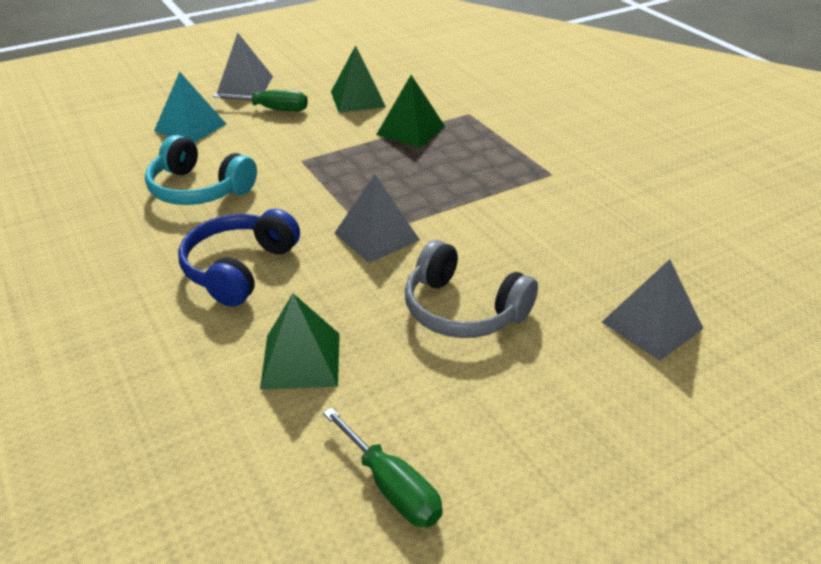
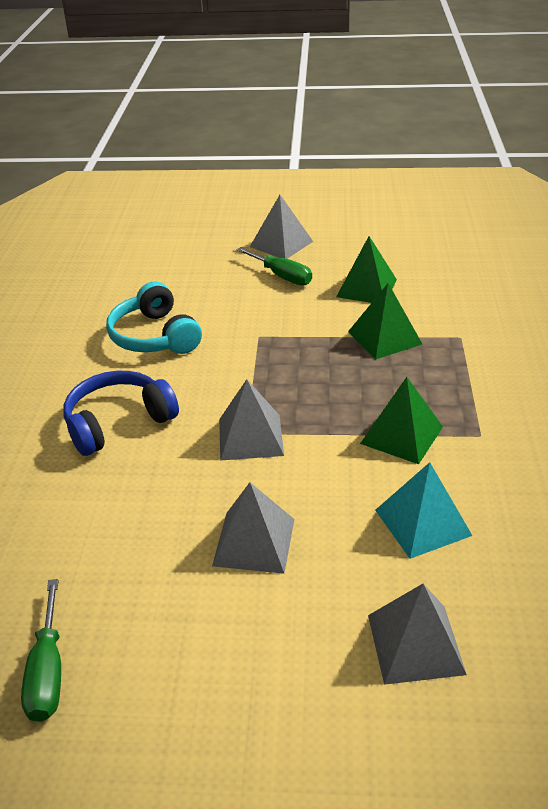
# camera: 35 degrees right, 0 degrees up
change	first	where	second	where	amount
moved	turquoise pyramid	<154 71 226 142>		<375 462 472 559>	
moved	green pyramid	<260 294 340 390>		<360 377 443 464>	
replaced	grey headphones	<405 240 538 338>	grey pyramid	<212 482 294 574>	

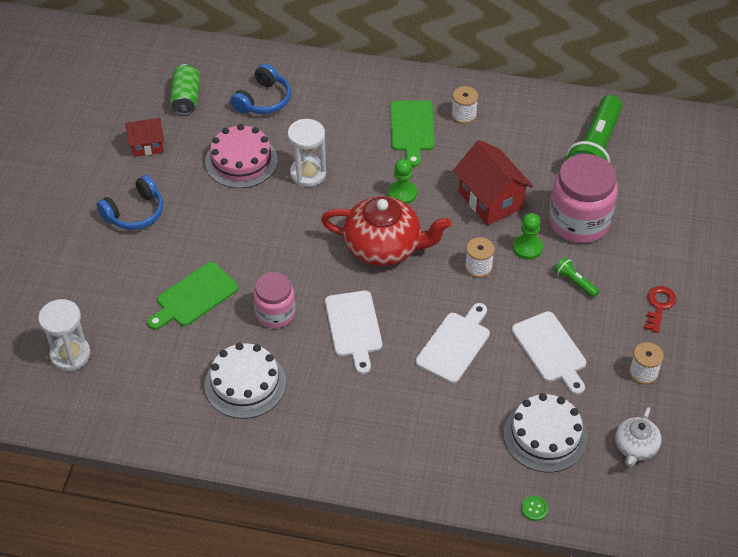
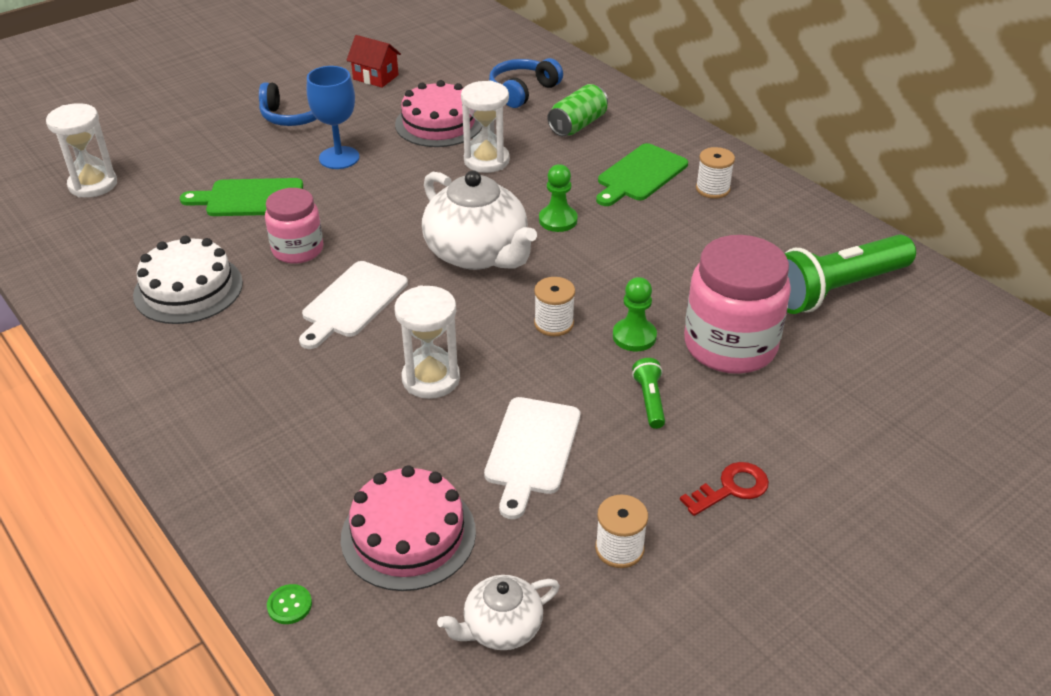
# camera: 40 degrees right, 10 degrees down
change	first	where	second	where	amount
removed	red house	<453 140 533 225>			
added			blue goblet	<307 66 360 169>	
moved	green can	<170 64 200 115>		<547 84 608 137>	
replaced	white cutting board	<416 303 490 383>	white hourglass	<394 285 460 399>	
recoloured	red teapot	<321 196 451 266>	white teapot	<422 170 537 270>	
recoloured	white cake	<504 393 588 472>	pink cake	<341 465 476 591>	
turned	blue headphones	<230 64 291 114>		<489 58 563 108>	150 degrees clockwise

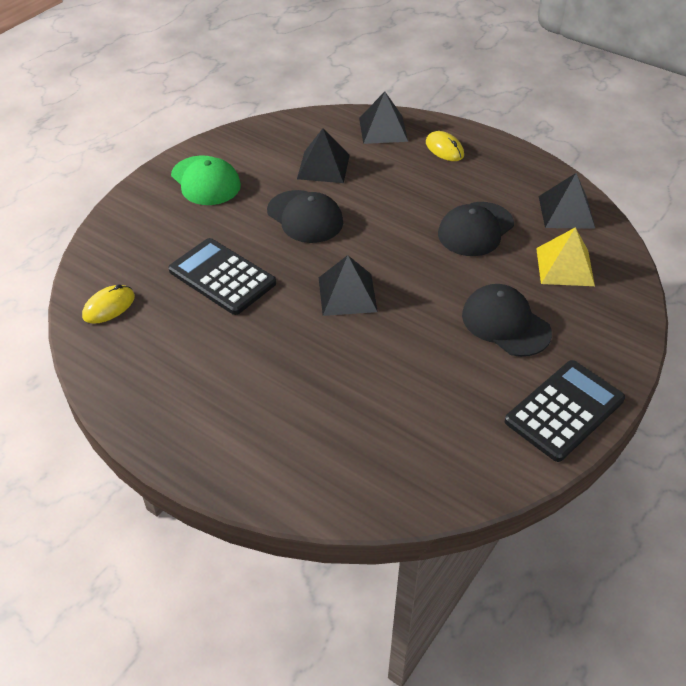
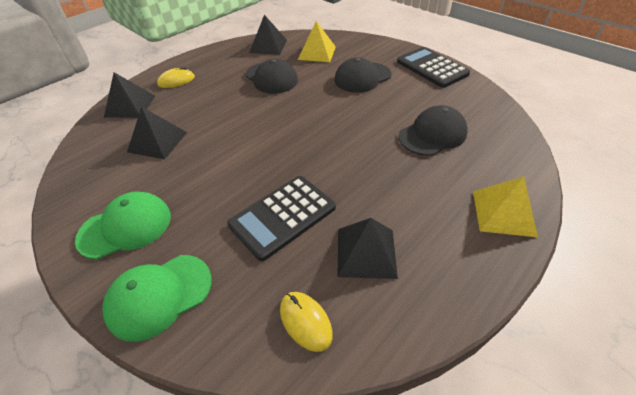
# camera: 80 degrees left, 0 degrees up
change	first	where	second	where	amount
added			green cap	<103 255 212 342>	
added			yellow pyramid	<473 176 538 237>	
moved	black cap	<267 190 343 243>		<399 105 468 156>	
moved	black pyramid	<319 255 378 316>		<338 218 398 279>	

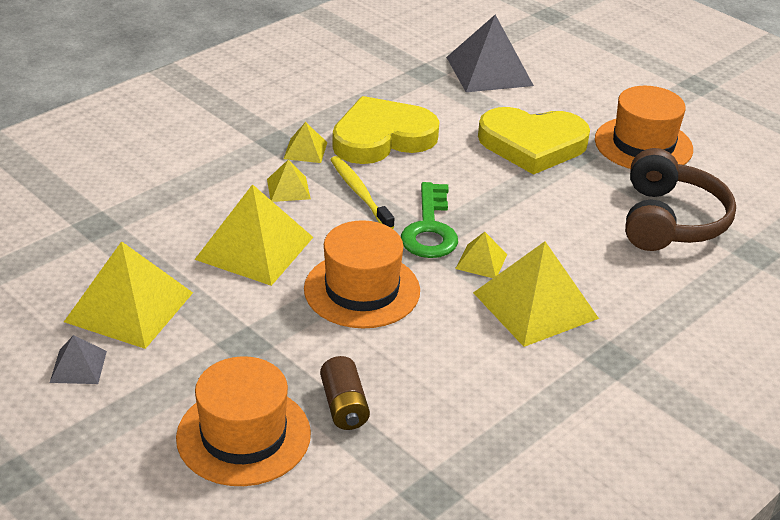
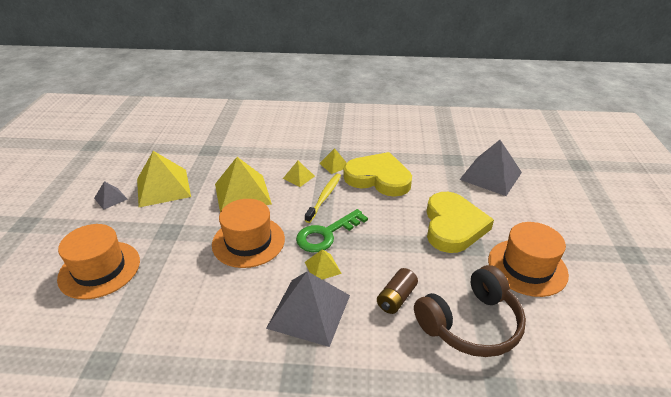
# camera: 50 degrees right, 0 degrees up
change	first	where	second	where	amount
moved	brown battery	<320 356 370 430>		<377 268 418 314>	
recoloured	yellow pyramid	<473 241 599 347>	grey pyramid	<266 271 350 347>	
turned	yellow heart	<478 107 590 175>		<427 192 494 253>	135 degrees counterclockwise

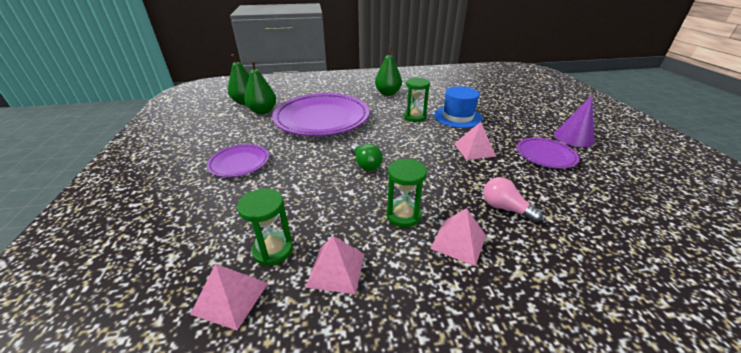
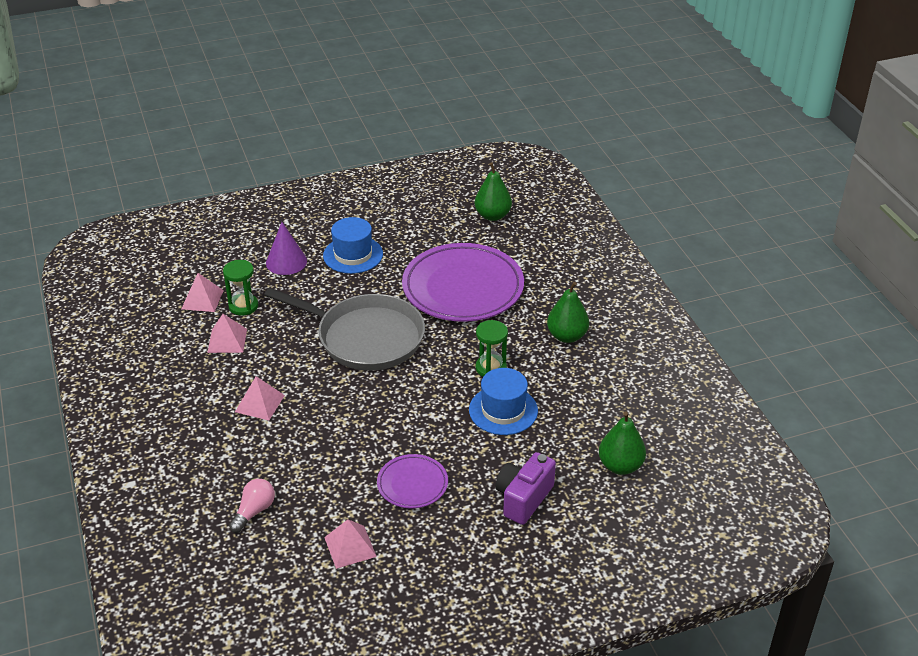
# camera: 80 degrees right, 5 degrees up
change	first	where	second	where	amount
removed	green hourglass	<386 159 427 228>			
added			purple camera	<495 452 556 525>	
moved	green pear	<244 61 276 114>		<599 412 646 475>	
moved	pink pyramid	<454 122 496 160>		<324 519 377 569>	
moved	pink light bulb	<483 177 543 223>		<229 479 275 533>	
moved	purple cone	<554 96 595 147>		<266 222 307 275>	
replaced	purple plate	<207 144 269 177>	blue hat	<323 217 383 274>	
replaced	green light bulb	<351 144 383 171>	grey pan	<264 288 425 371>	

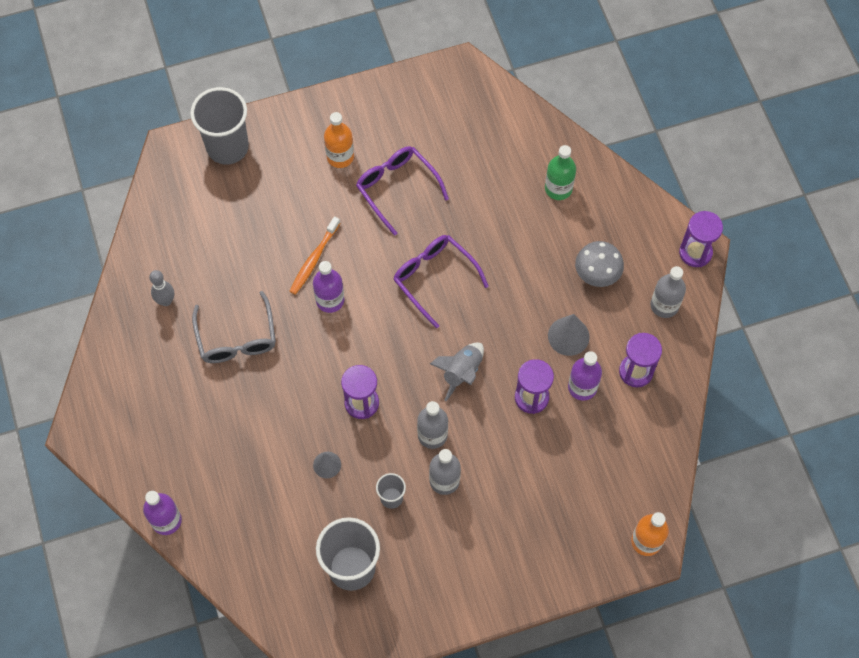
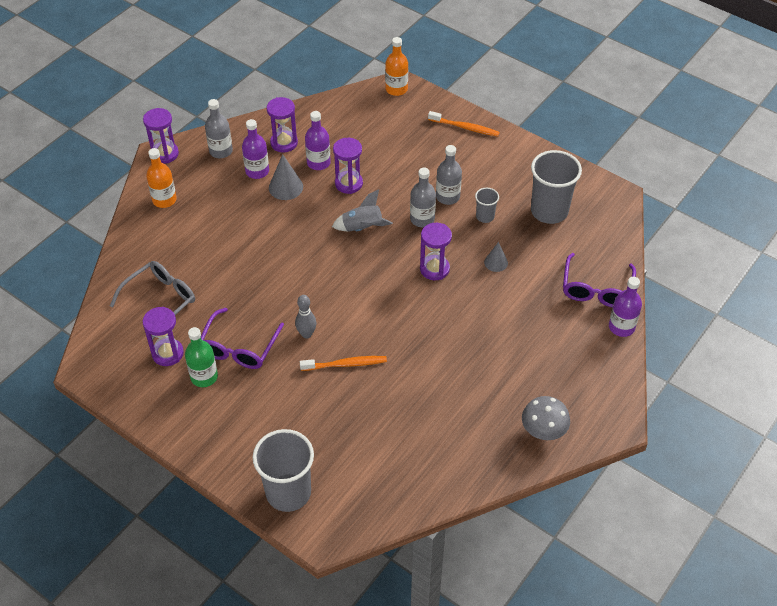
# camera: 125 degrees left, 15 degrees down
change	first	where	second	where	amount
added			purple hourglass	<143 307 184 366>	
added			orange toothbrush	<428 111 500 137>	
moved	grey bowling pin	<149 270 174 306>		<295 295 316 339>	
moved	grey glasses	<192 291 276 363>		<110 261 195 340>	
moved	purple bottle	<313 261 345 313>		<242 119 269 179>	
moved	orange bottle	<324 112 354 168>		<146 148 177 208>	
moved	purple glasses	<393 235 489 328>		<563 253 636 307>	
moved	green bottle	<545 145 576 200>		<185 327 218 387>	
moved	grey mushroom	<575 241 624 287>		<522 396 570 440>	

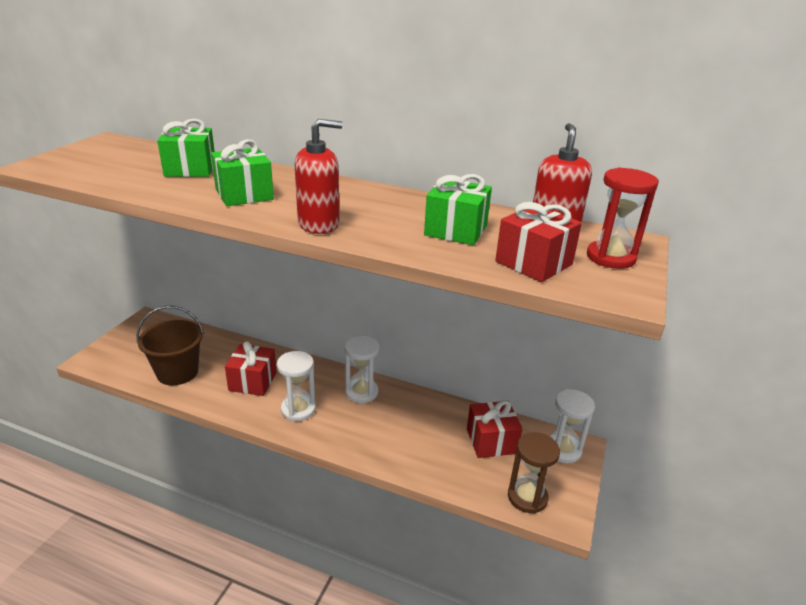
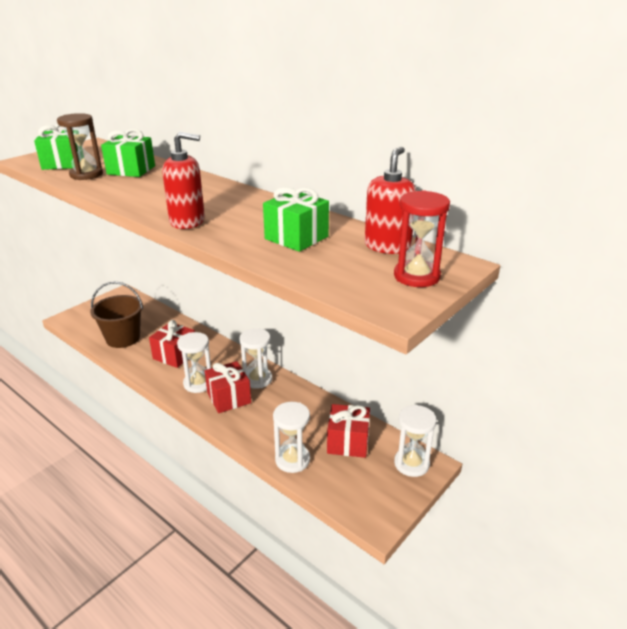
# camera: 20 degrees right, 0 degrees up
change	first	where	second	where	amount
added			white hourglass	<273 402 310 473>	
moved	green gift	<211 139 274 206>		<34 124 78 170>	
moved	red gift	<495 202 582 282>		<205 361 251 413>	
moved	brown hourglass	<508 432 560 514>		<57 113 103 180>	

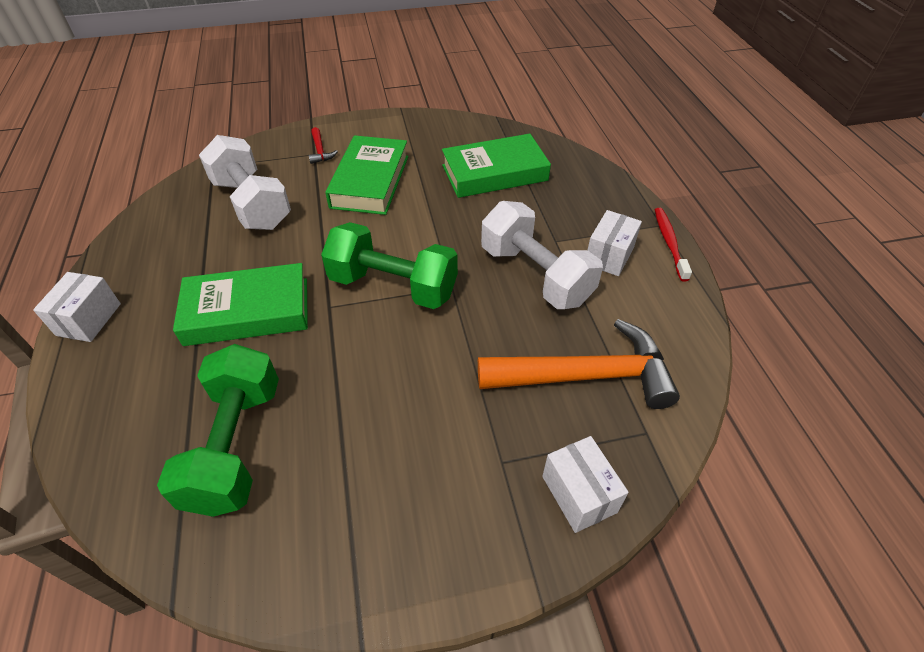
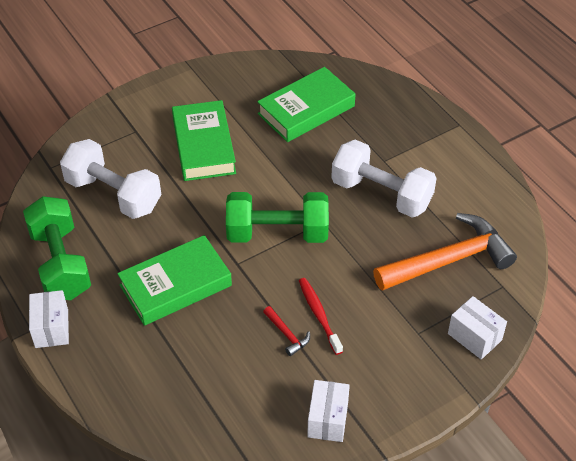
# camera: 20 degrees left, 0 degrees up
change	first	where	second	where	amount
moved	green dumbbell	<157 344 279 517>		<23 196 91 300>	
moved	red hammer	<308 127 338 164>		<263 306 310 356>	
moved	white box	<588 210 642 276>		<307 380 350 442>	
moved	red toothbrush	<655 208 692 281>		<299 278 343 355>	

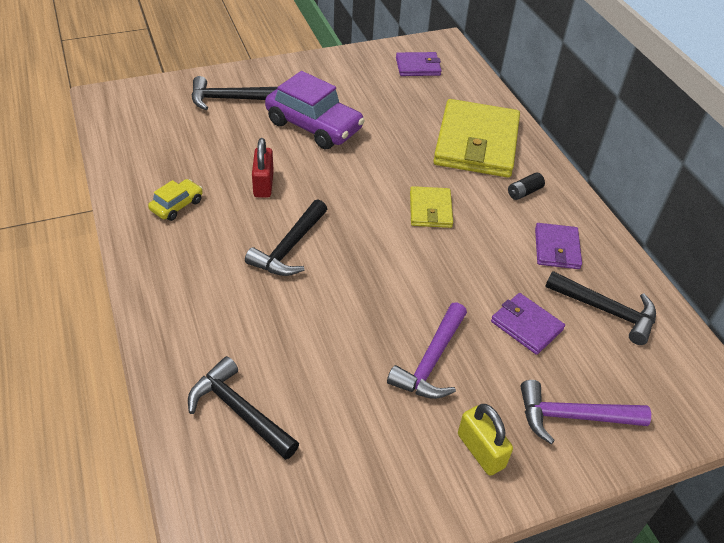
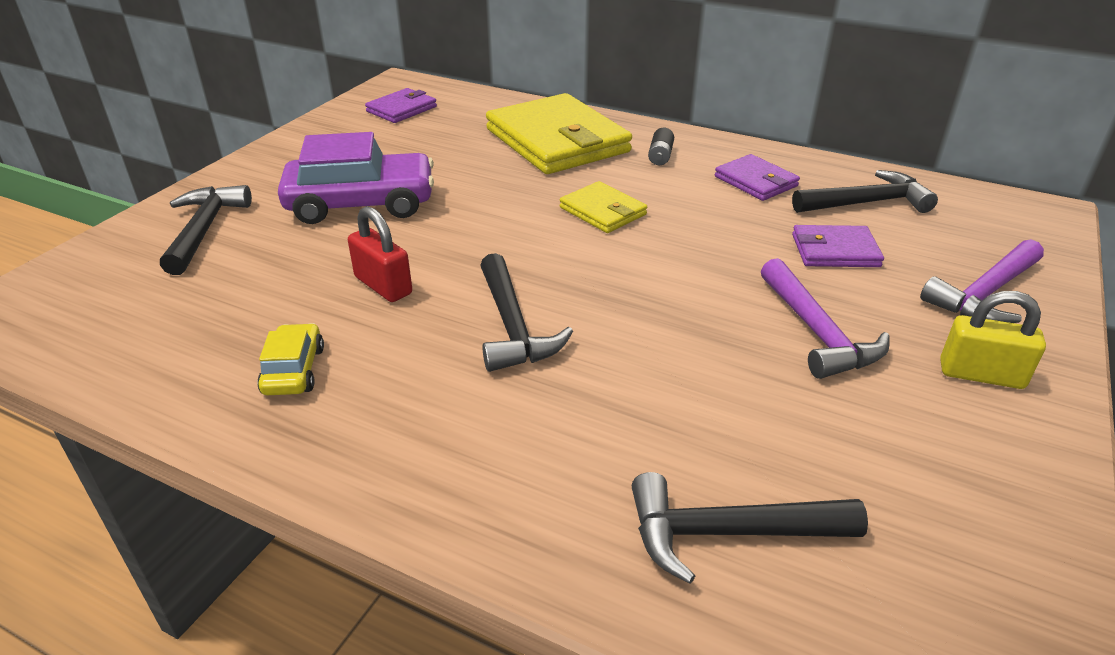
# camera: 40 degrees left, 10 degrees down
change	first	where	second	where	amount
turned	black hammer	<192 76 277 110>		<160 185 252 275>	135 degrees clockwise

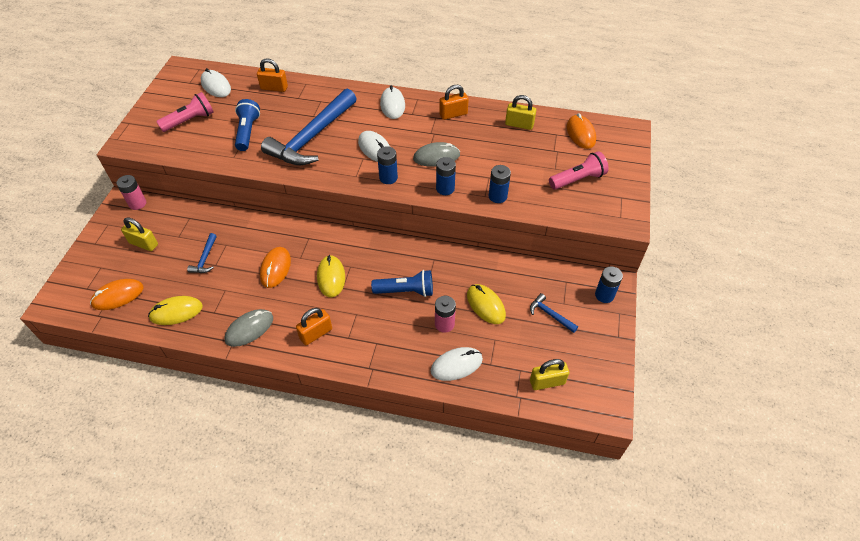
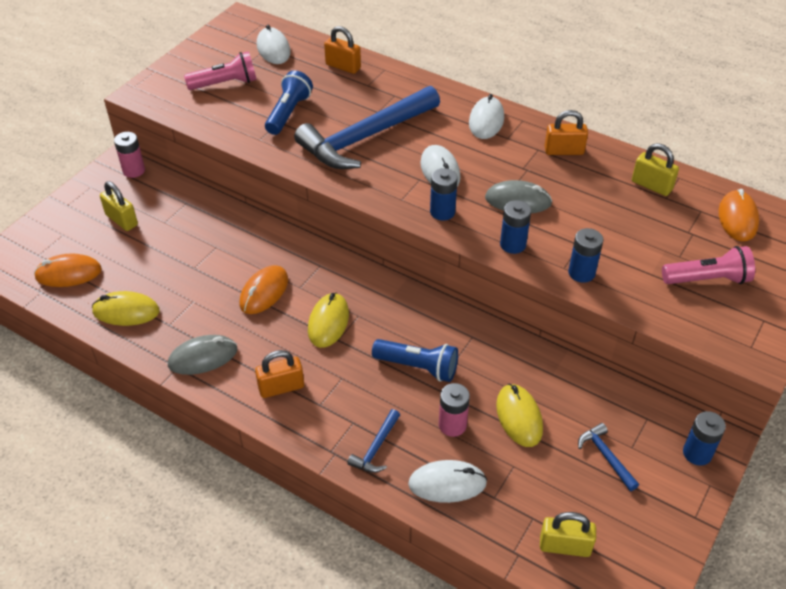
# camera: 20 degrees right, 5 degrees down
change	first	where	second	where	amount
moved	blue hammer	<187 233 217 273>		<347 409 400 473>	

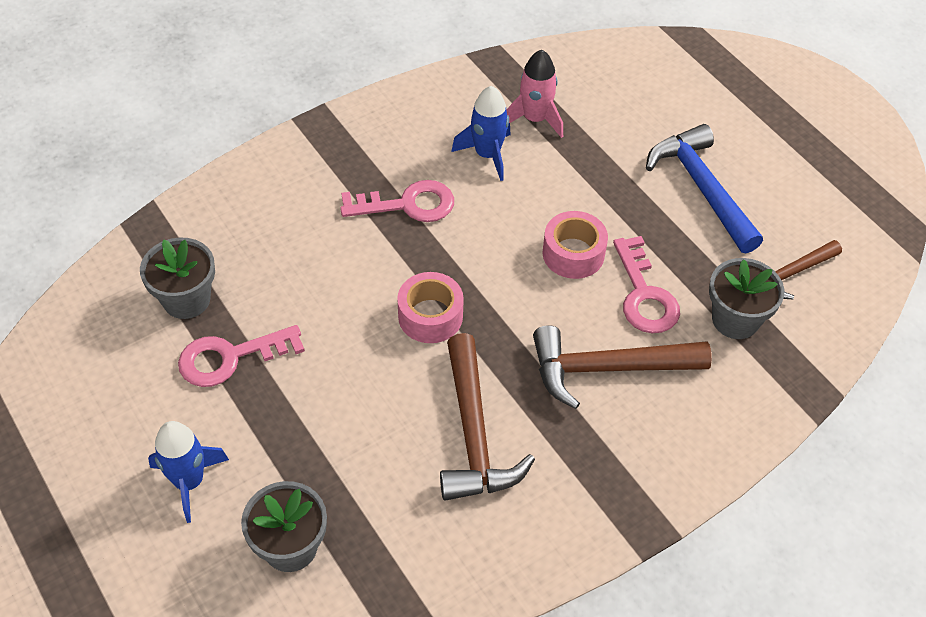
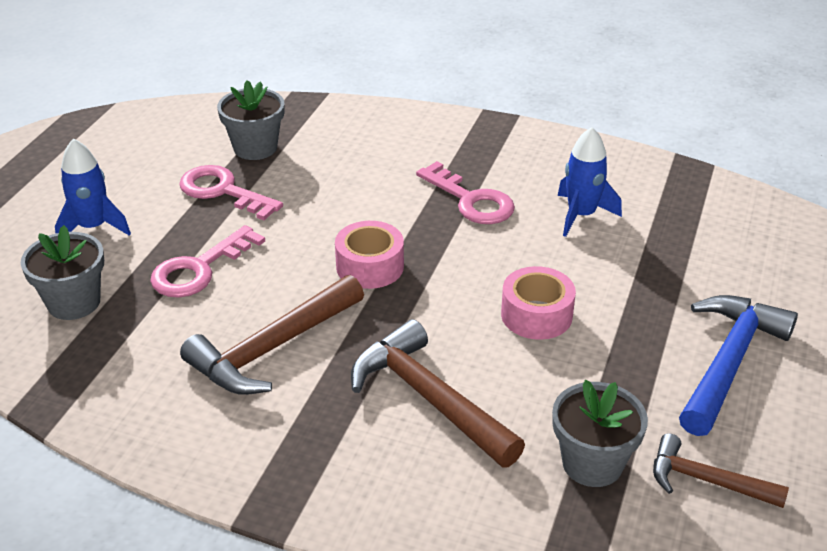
# camera: 55 degrees right, 15 degrees down
change	first	where	second	where	amount
removed	pink rocket	<506 50 563 138>			
moved	pink key	<613 236 680 333>		<150 225 265 298>	

